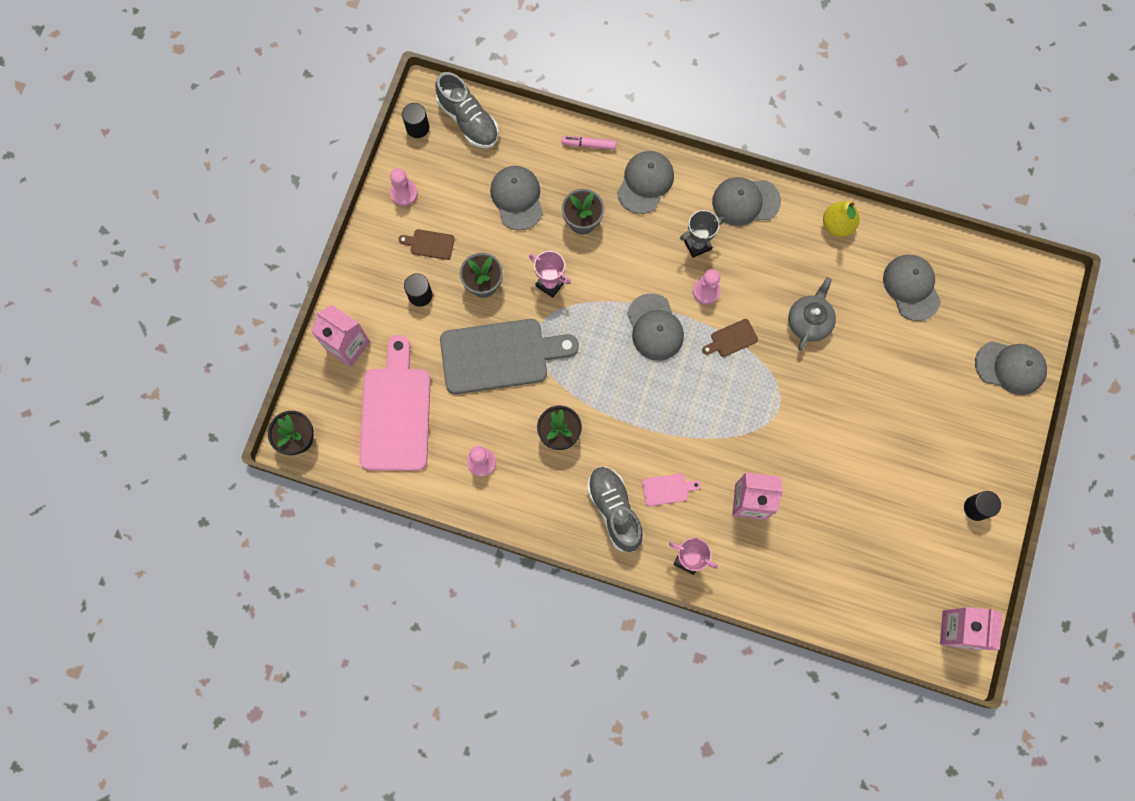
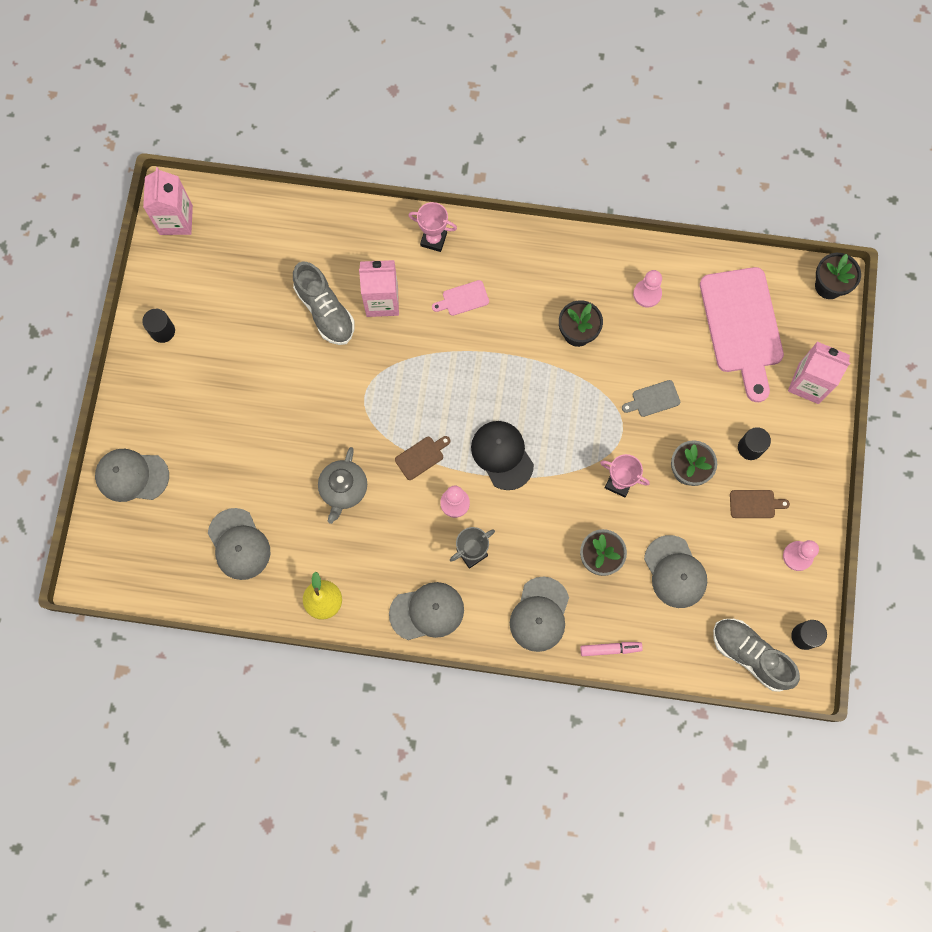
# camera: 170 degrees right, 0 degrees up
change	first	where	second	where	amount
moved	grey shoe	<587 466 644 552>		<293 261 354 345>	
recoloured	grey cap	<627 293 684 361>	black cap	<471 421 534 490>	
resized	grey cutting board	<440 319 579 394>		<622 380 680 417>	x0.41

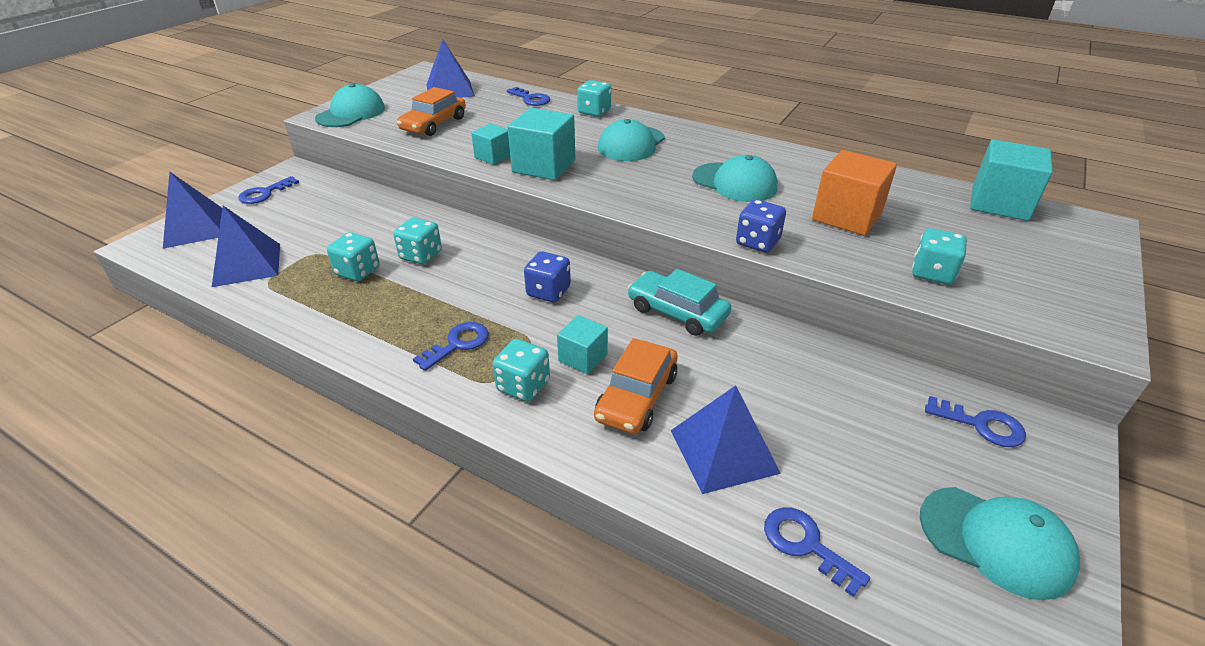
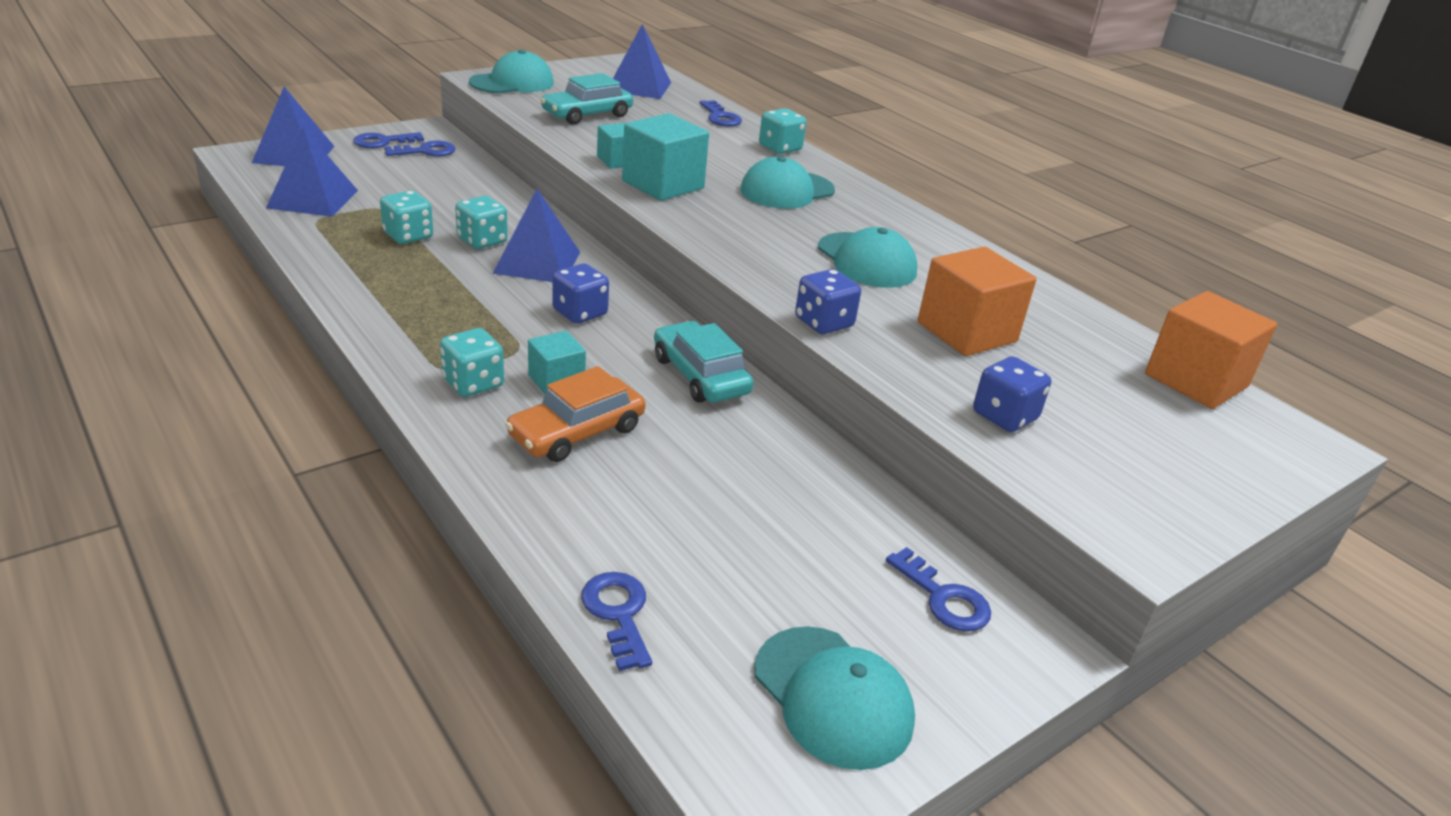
# camera: 20 degrees right, 5 degrees down
change	first	where	second	where	amount
moved	blue key	<413 322 489 371>		<384 141 456 156>	
moved	blue pyramid	<670 385 781 494>		<493 189 580 282>	
recoloured	orange car	<397 87 466 136>	turquoise car	<540 73 633 125>	
recoloured	turquoise dice	<912 228 967 284>	blue dice	<973 356 1051 432>	
recoloured	turquoise cube	<970 139 1053 221>	orange cube	<1145 291 1277 409>	

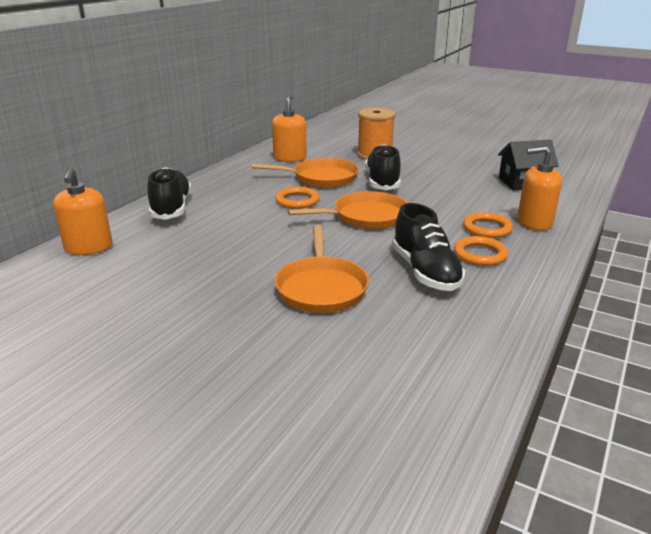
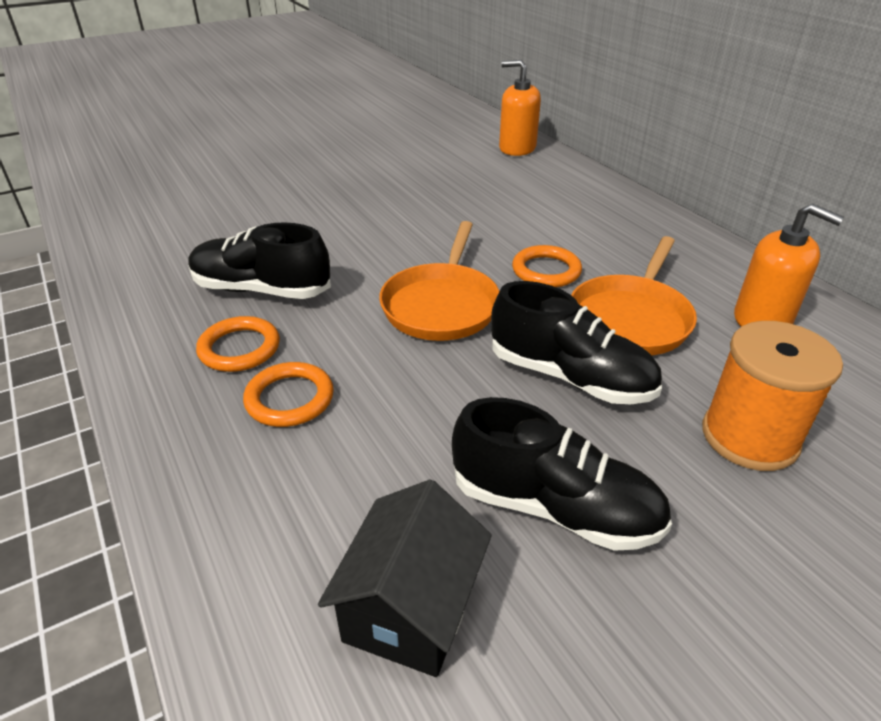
# camera: 120 degrees right, 10 degrees up
change	first	where	second	where	amount
removed	orange pan	<275 225 369 313>			
removed	orange soap dispenser	<517 146 562 230>			
moved	black shoe	<147 167 192 220>		<452 397 672 551>	

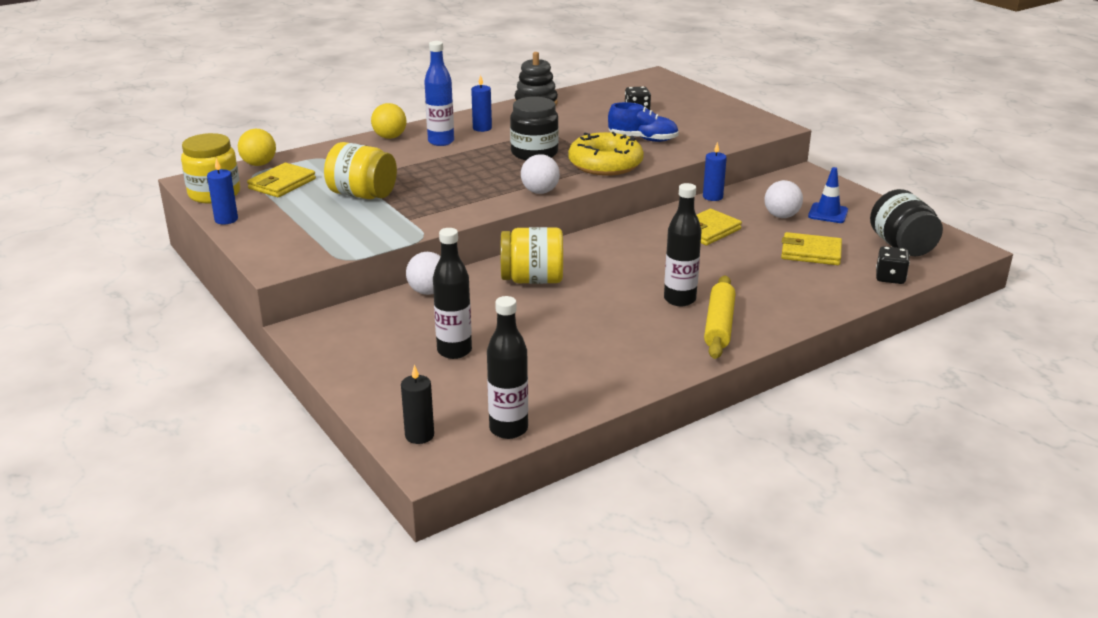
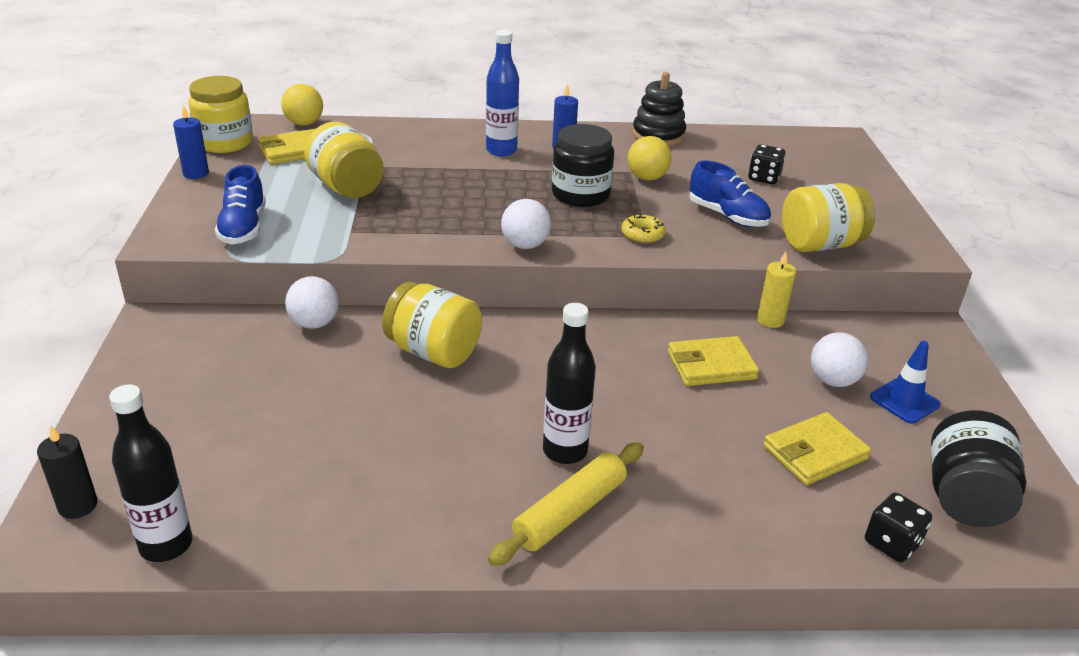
# camera: 30 degrees right, 5 degrees up
change	first	where	second	where	amount
removed	black bottle	<433 228 472 359>			
added			blue shoe	<215 165 266 244>	
added			yellow jar	<782 183 875 252>	
moved	yellow ball	<371 103 407 139>		<628 136 672 180>	
recoloured	blue candle	<703 142 727 201>	yellow candle	<757 251 796 328>	
turned	yellow wallet	<781 232 842 265>		<763 412 871 485>	75 degrees counterclockwise
resized	yellow donut	<568 132 644 176>		<622 213 666 243>	x0.45

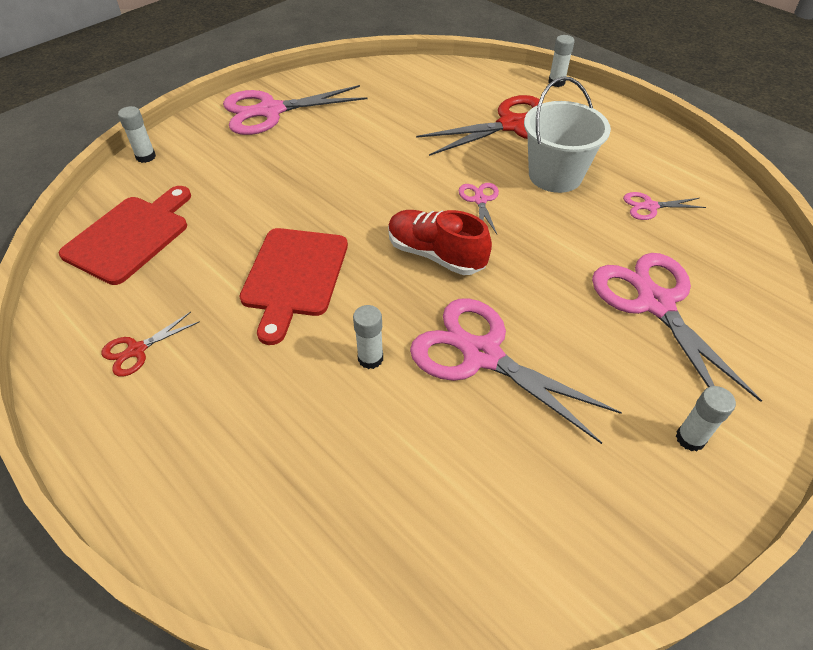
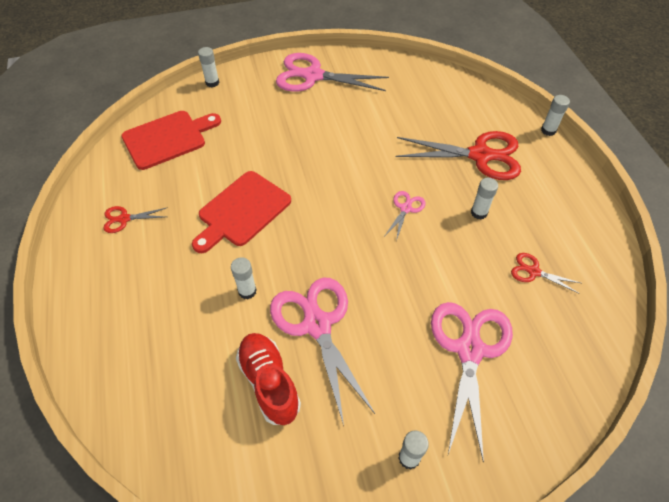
# camera: 30 degrees right, 5 degrees up
change	first	where	second	where	amount
moved	red shoe	<388 210 492 275>		<236 333 301 425>	
replaced	white bucket	<524 76 611 193>	white glue stick	<471 177 498 220>	
recoloured	pink scissors	<623 192 706 220>	red scissors	<511 253 580 294>	

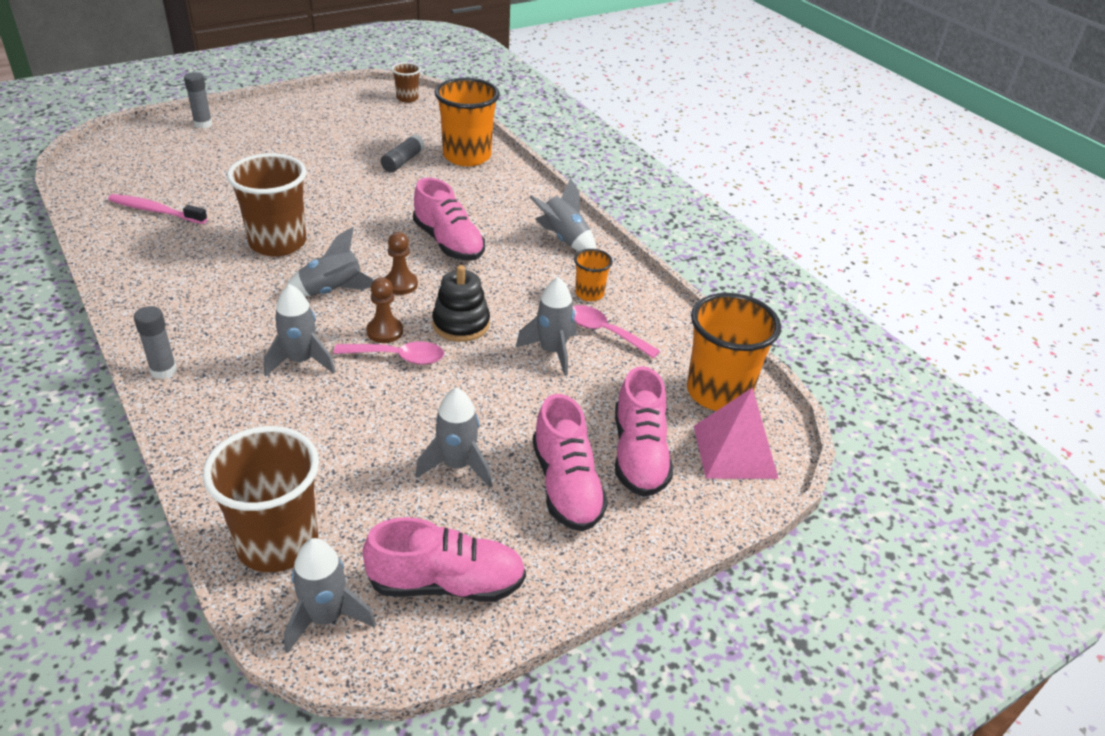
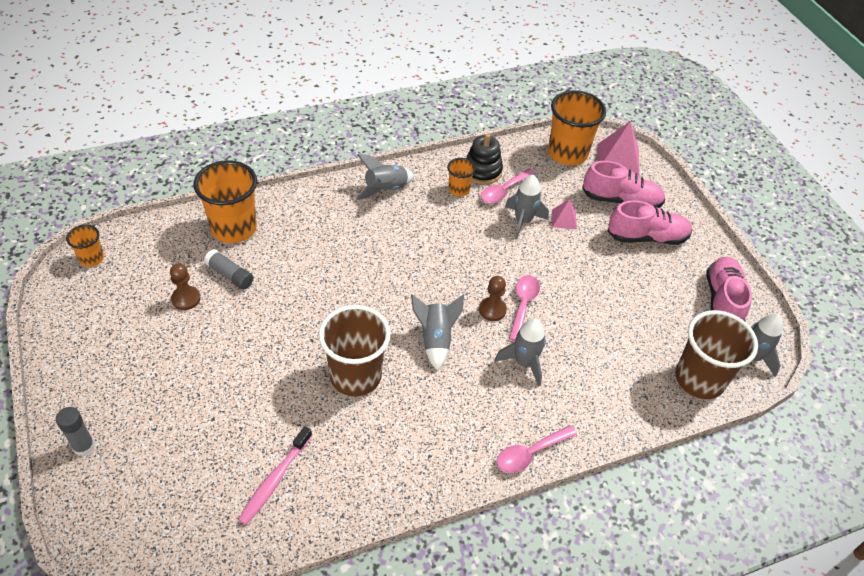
# camera: 80 degrees left, 10 degrees up
change	first	where	second	where	amount
removed	pink shoe	<413 178 485 261>			
removed	grey rocket	<415 387 492 487>			
added			pink pyramid	<552 199 577 230>	
moved	brown pawn	<385 232 418 295>		<170 264 201 310>	
moved	black stacking toy	<432 265 490 342>		<466 133 503 185>	
replaced	grey glue stick	<134 306 177 379>	pink spoon	<497 425 577 473>	
recoloured	brown cup	<392 62 421 103>	orange cup	<66 225 104 267>	

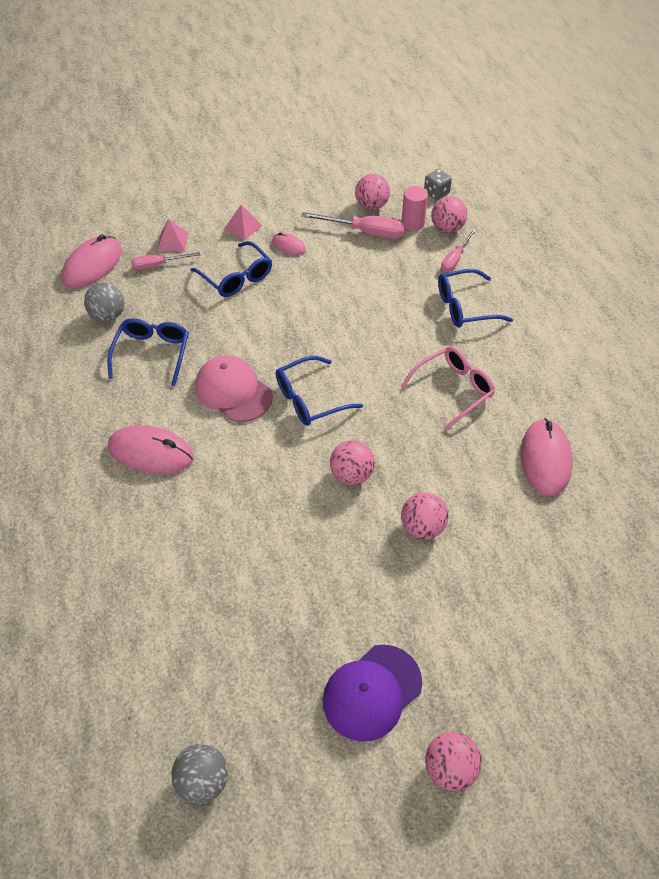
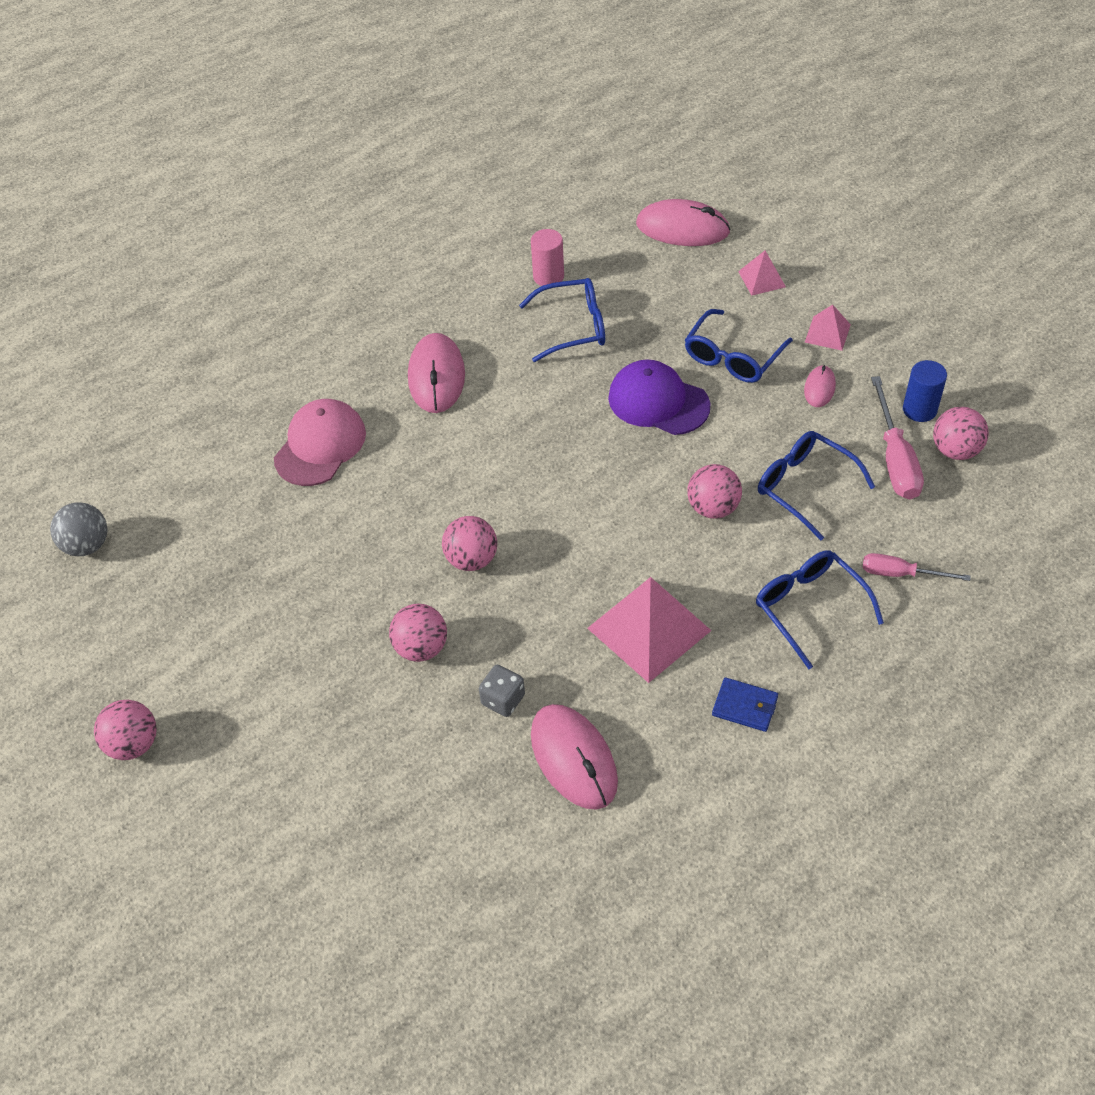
# camera: 75 degrees right, 0 degrees up
change	first	where	second	where	amount
removed	grey ball	<84 283 124 322>			
removed	pink screwdriver	<131 252 200 270>			
added			blue wallet	<712 677 778 732>	
added			blue cylinder	<903 360 947 422>	
moved	pink cap	<195 355 273 422>		<274 399 366 486>	
moved	blue glasses	<276 356 363 426>		<758 431 875 540>	
moved	purple cap	<323 645 422 742>		<608 360 711 435>	
moved	pink cylinder	<402 186 428 231>		<531 229 564 286>	
moved	grey dice	<424 169 452 200>		<479 665 525 717>	
moved	pink ball	<431 196 467 233>		<687 464 742 519>	
replaced	pink glasses	<401 347 495 430>	pink pyramid	<587 577 712 683>	
turned	pink mouse	<521 418 573 496>		<531 704 618 810>	75 degrees clockwise

